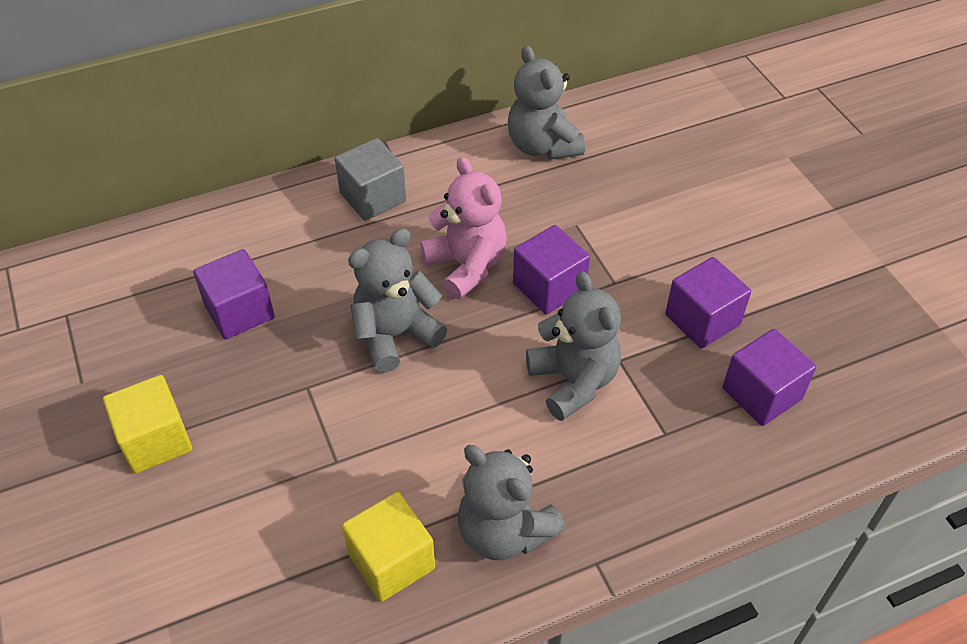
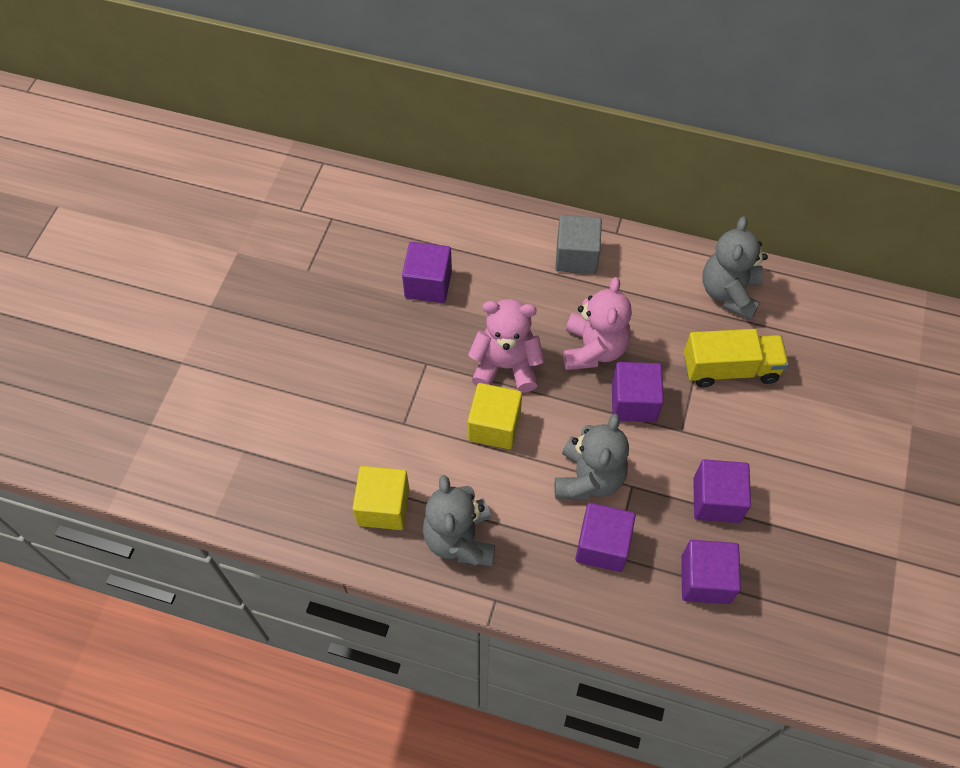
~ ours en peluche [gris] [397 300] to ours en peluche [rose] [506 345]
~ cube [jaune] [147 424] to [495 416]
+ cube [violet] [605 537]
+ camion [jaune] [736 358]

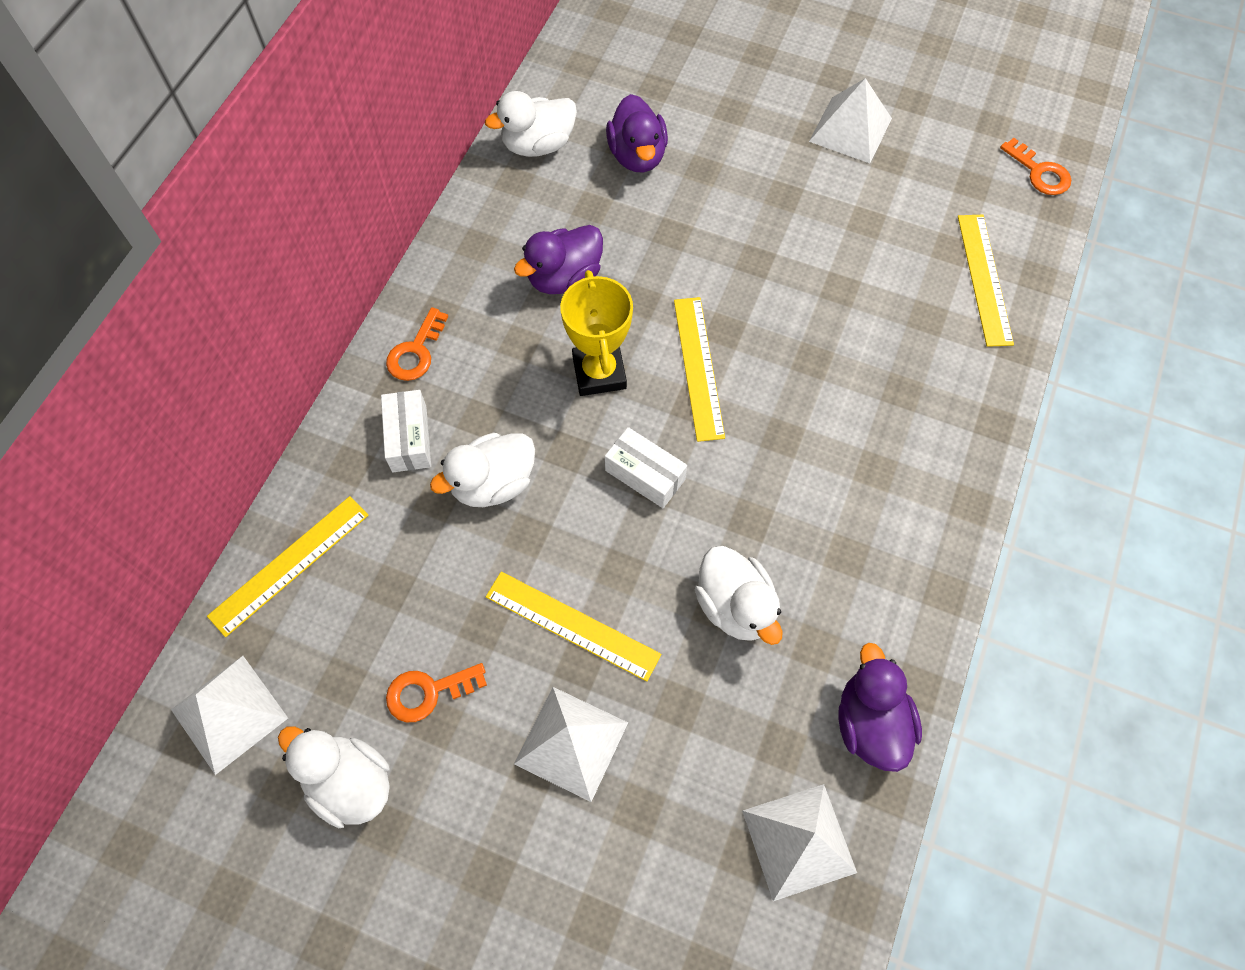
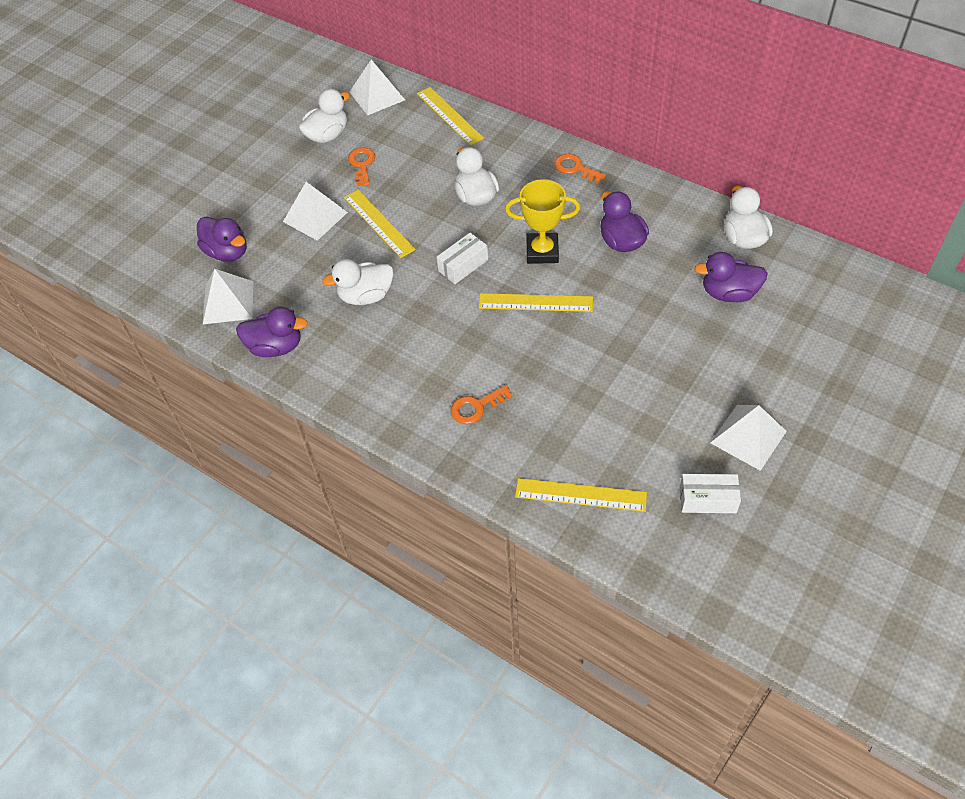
+ canard [violet] [222 239]
~ règle [jaune] [573 626] = [380 224] 75 degrees counterclockwise
~ clé [orange] [1035 166] to [482 404]
~ boîte [blanc] [406 431] to [710 493]

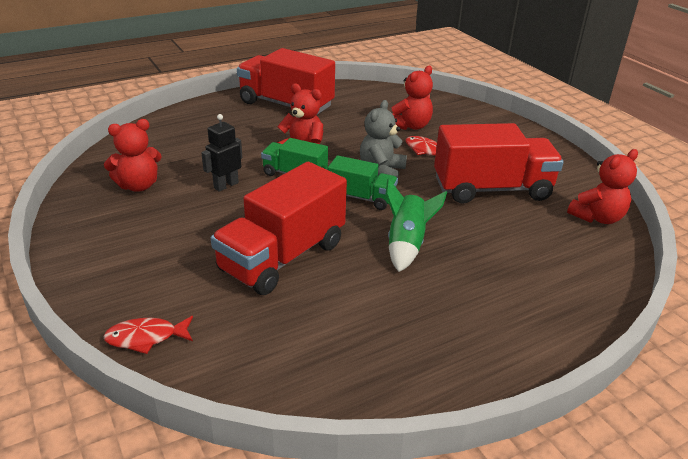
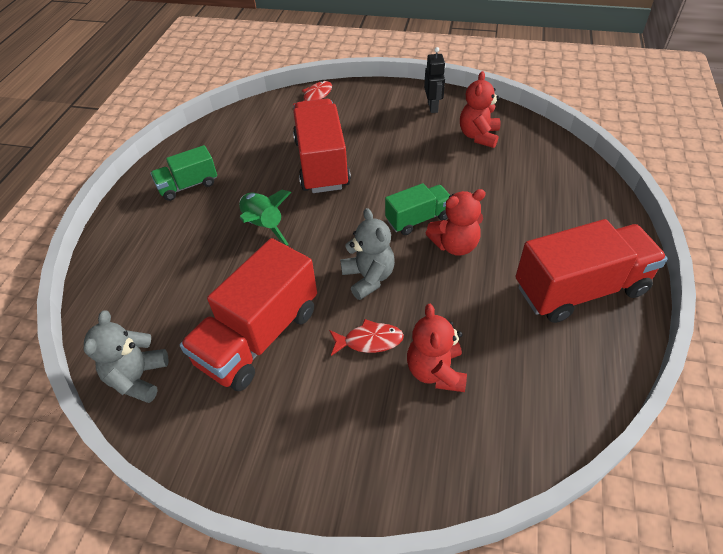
~ ours en peluche [rouge] [602 186] to ours en peluche [gris] [126 356]
~ camion [vert] [363 182] to [183 173]
~ robot [noir] [221 153] to [434 80]

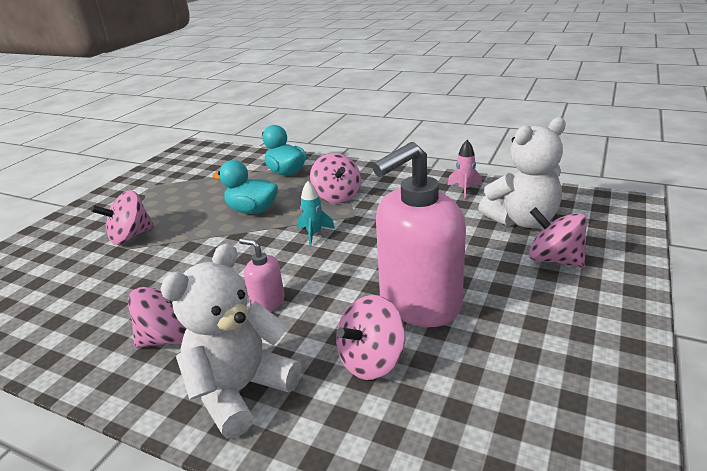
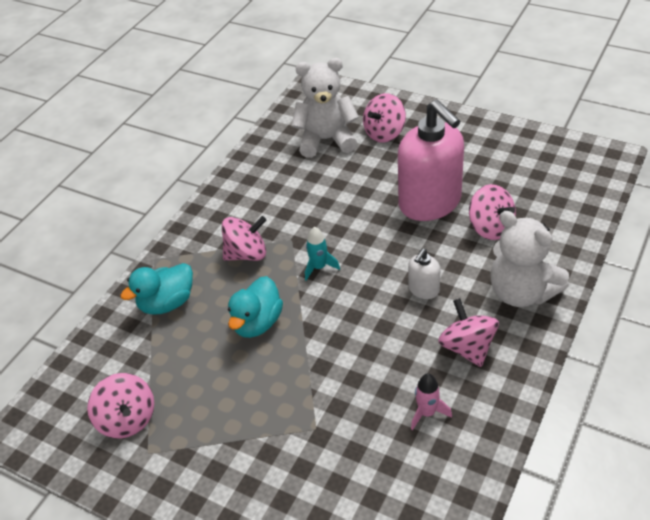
~ toupie [rose] [122 217] to [120 405]
~ ours en peluche [blanc] [522 172] = [325 108] 75 degrees counterclockwise
~ distributeur de savon [rose] [261 274] to distributeur de savon [blanc] [424 273]
~ fusée [rose] [465 169] to [431 401]

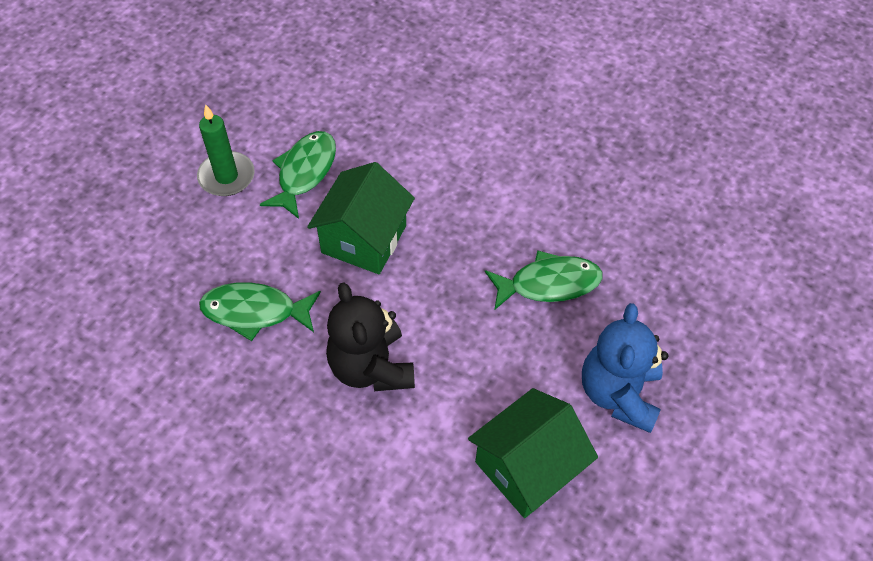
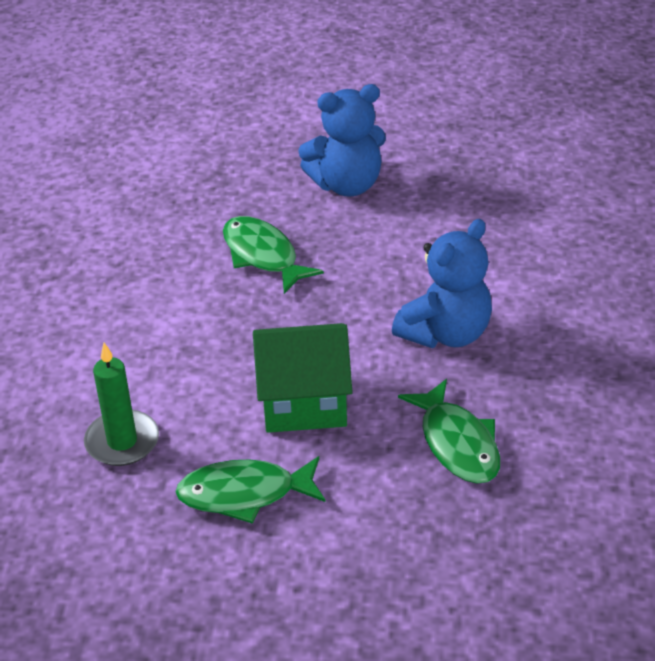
~ bougie [vert] [226 150] to [121 404]
~ ours en peluche [noir] [370 336] to ours en peluche [bleu] [442 283]
- maison [vert] [533 453]

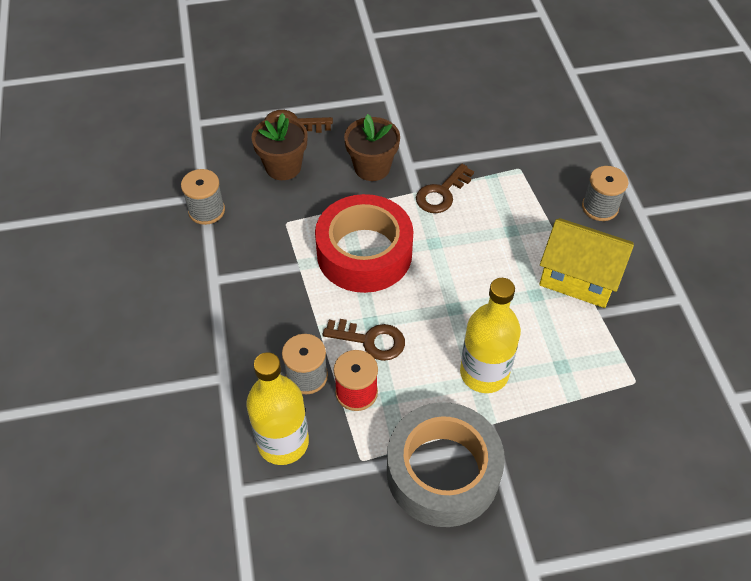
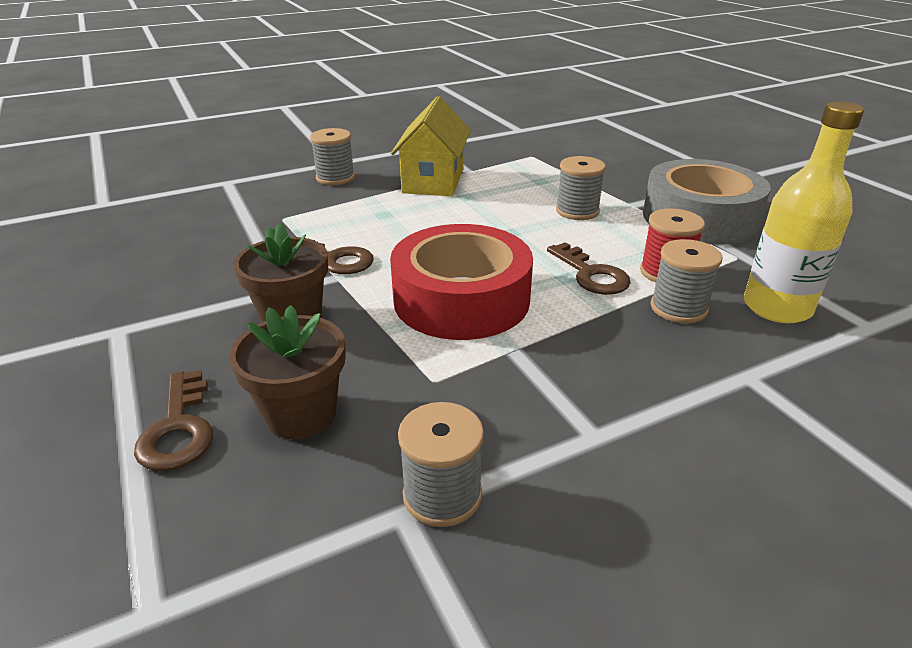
~ clé [marron] [364 340] = [589 268] 150 degrees clockwise
~ bouteille [jaune] [490 335] to bobine [gris] [581 188]

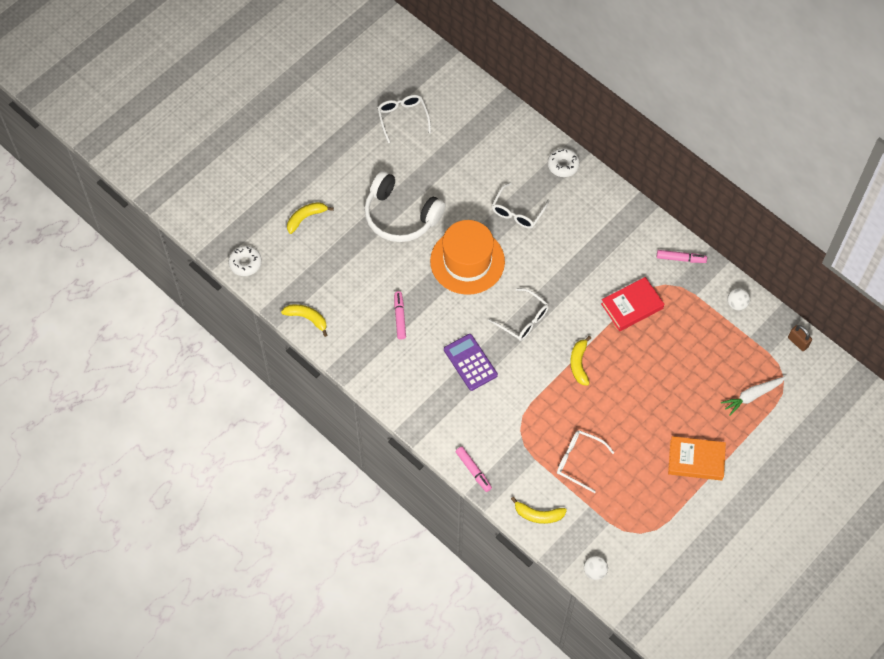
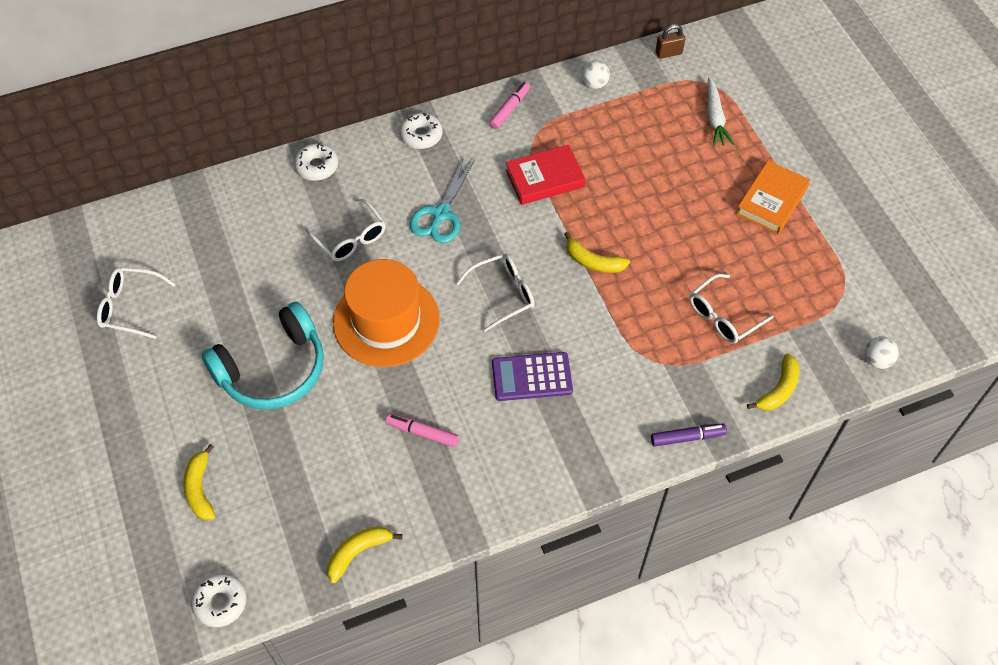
~ casque audio [blanc] [405 206] to casque audio [turquoise] [263 355]
+ beignet [blanc] [421 131]
+ ciseaux [turquoise] [442 200]
~ livre [rouge] [632 304] = [545 175] 75 degrees clockwise
~ feutre [rose] [473 469] to feutre [violet] [689 435]

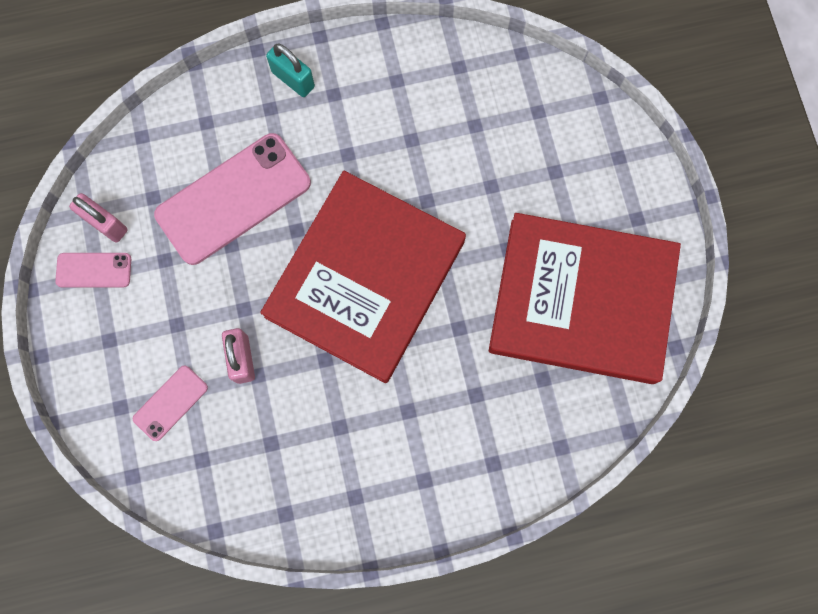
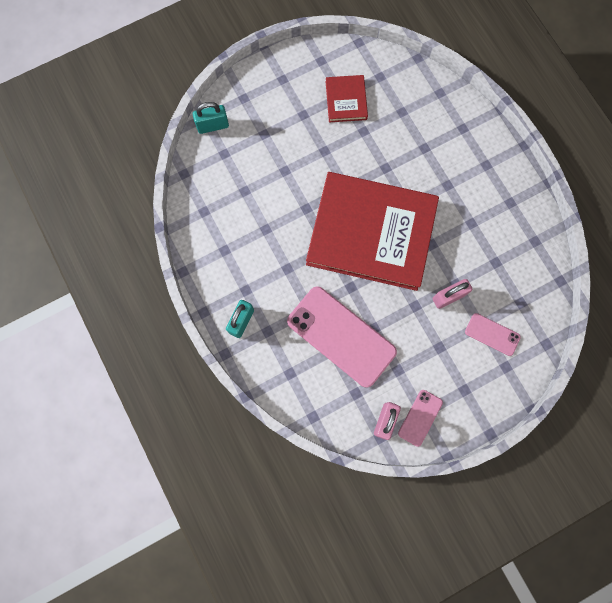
+ cadenas [turquoise] [211 118]
~ livre [rouge] [585 298] = [346 99] x0.42
~ téléphone [rose] [93 270] = [420 418] 45 degrees clockwise

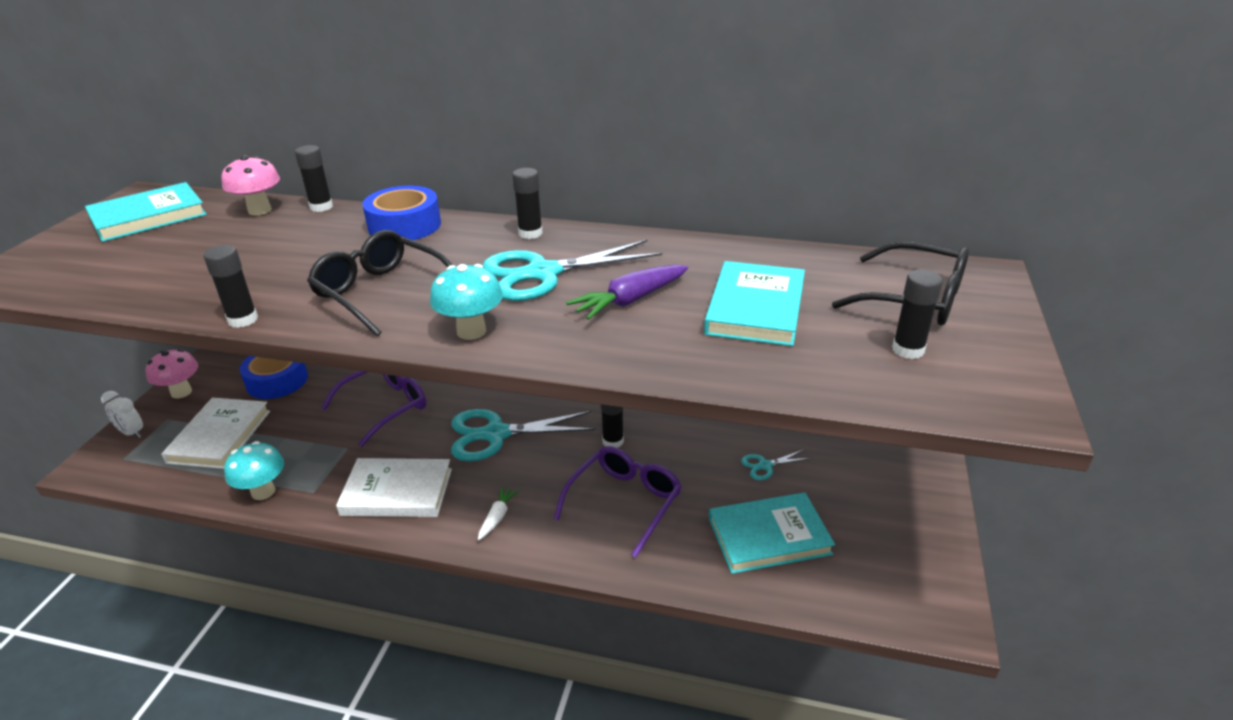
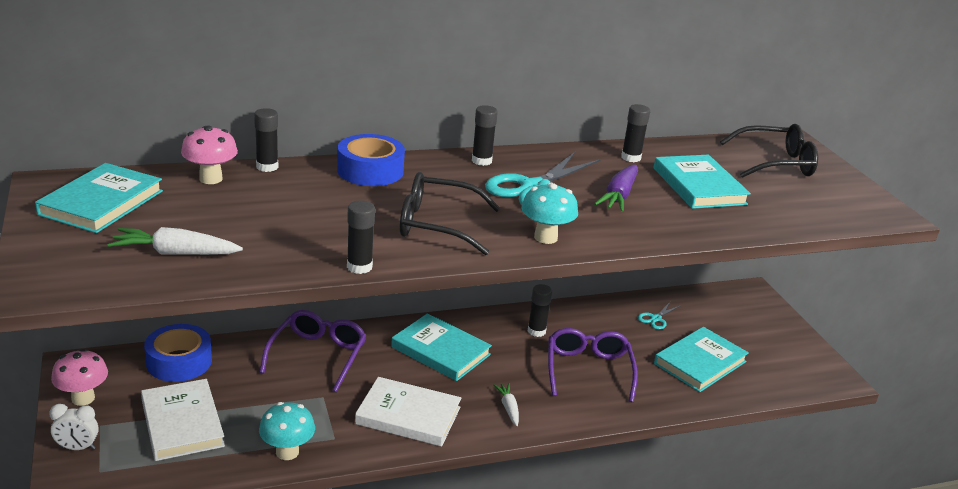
+ carotte [blanc] [175 241]
~ livre [blanc] [394 487] = [408 412] 45 degrees clockwise
~ ciseaux [turquoise] [523 435] to livre [turquoise] [441 347]
~ bâton de colle [noir] [917 314] to [635 133]

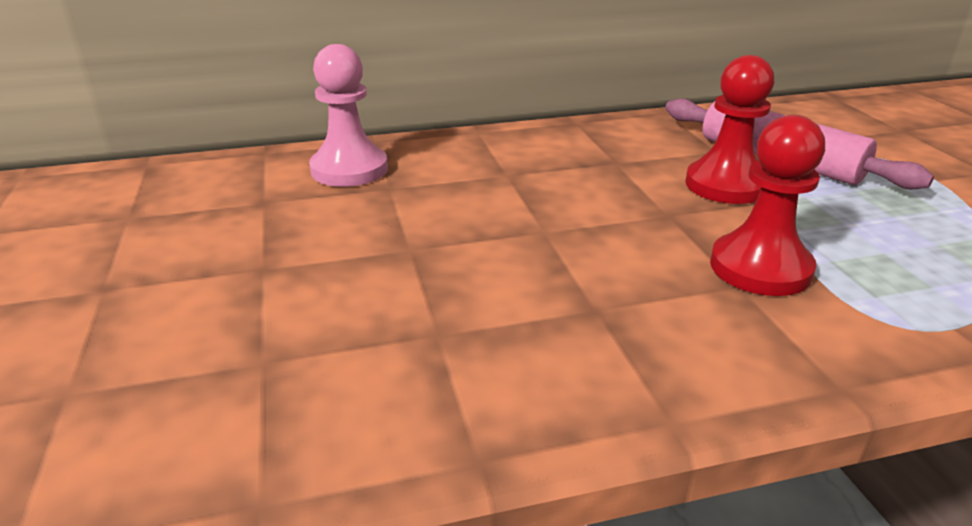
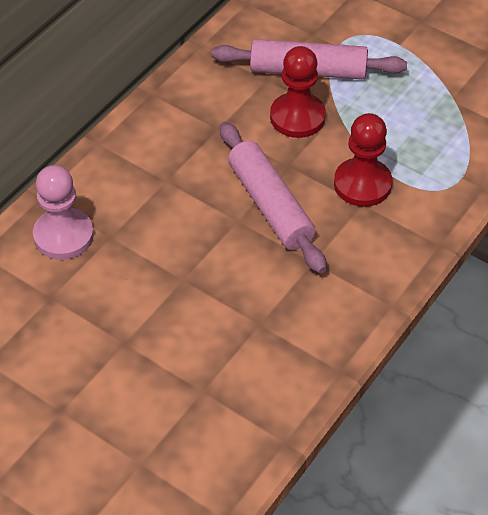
+ rouleau à pâtisserie [rose] [273 197]

